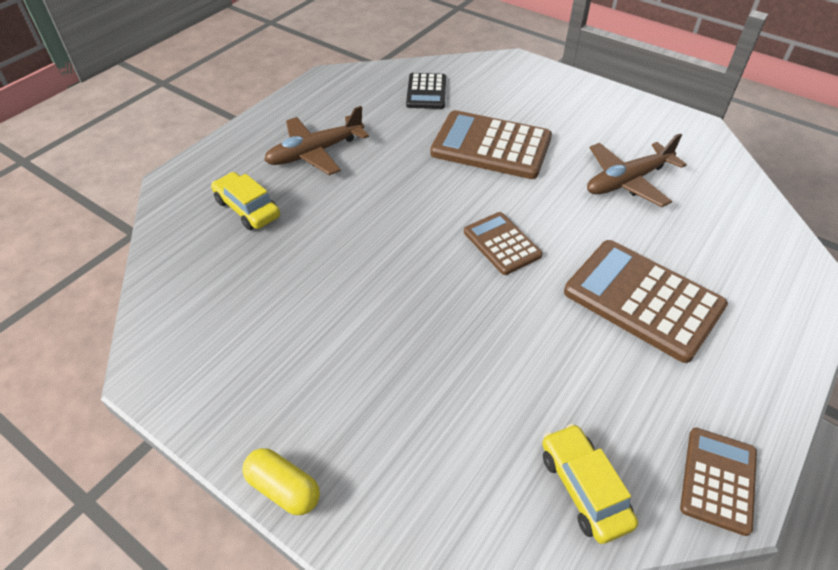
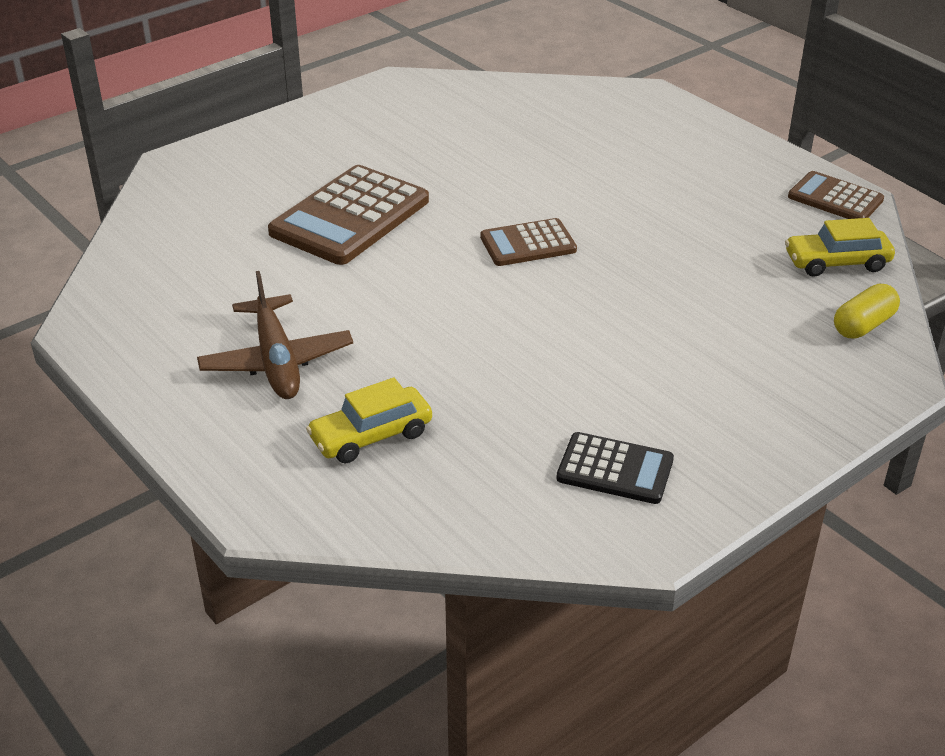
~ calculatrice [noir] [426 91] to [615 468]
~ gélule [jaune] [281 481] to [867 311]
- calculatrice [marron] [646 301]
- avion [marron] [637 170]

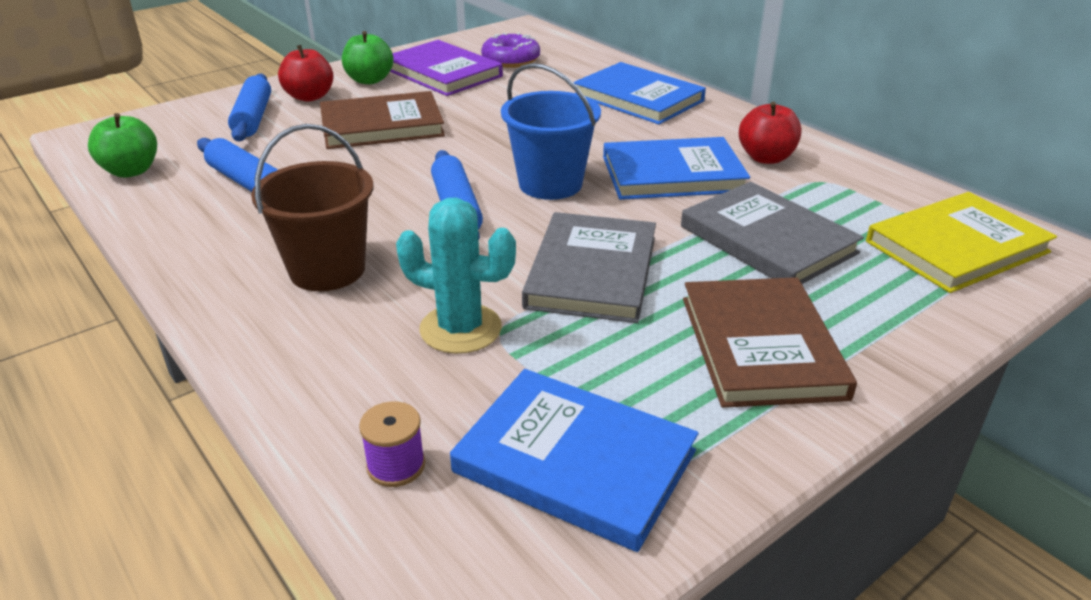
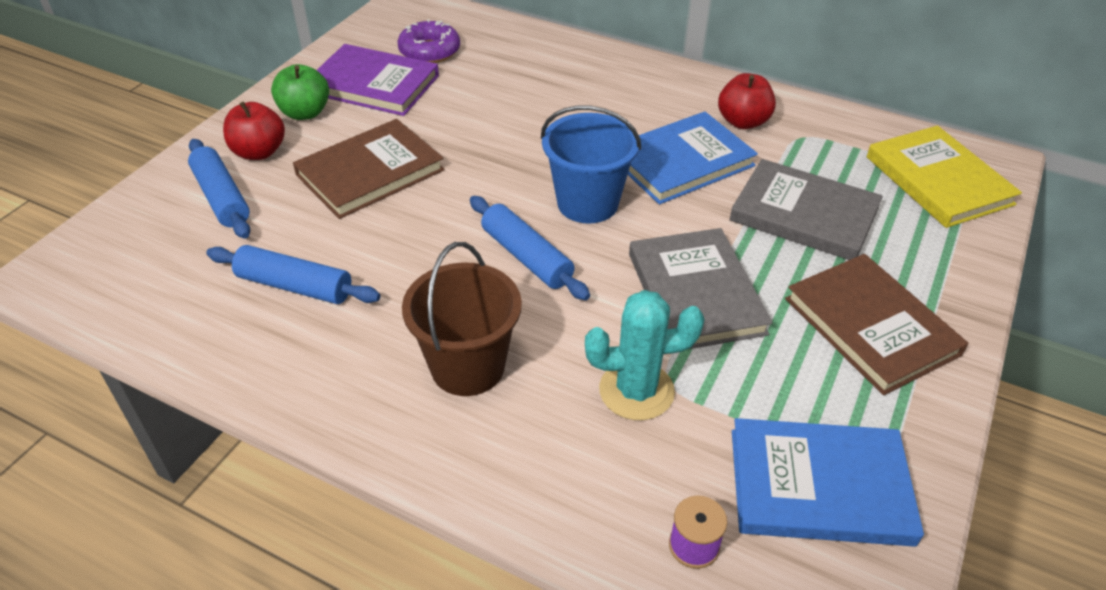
~ livre [jaune] [961 242] = [944 177] 60 degrees counterclockwise
- pomme [vert] [122 145]
- livre [bleu] [640 93]

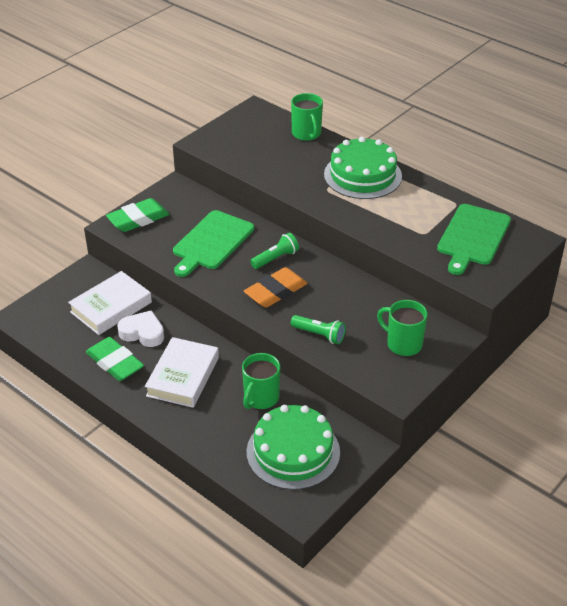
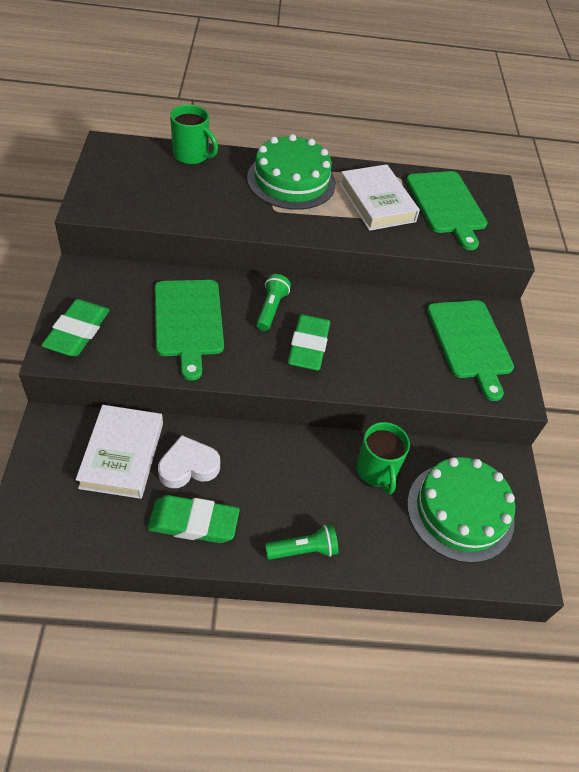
~ lampe de poche [vert] [318 329] to [302 542]
~ gomme [orange] [276 287] to gomme [vert] [309 342]
~ livre [blanc] [182 372] to [379 197]
~ tasse [vert] [402 328] to planche à découper [vert] [470 350]

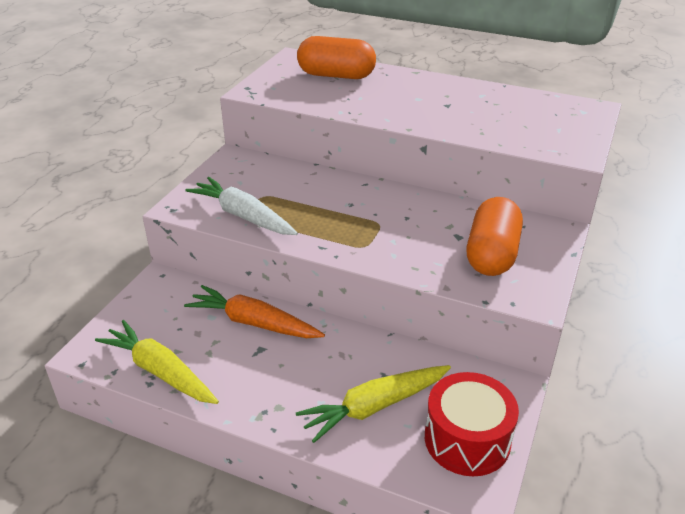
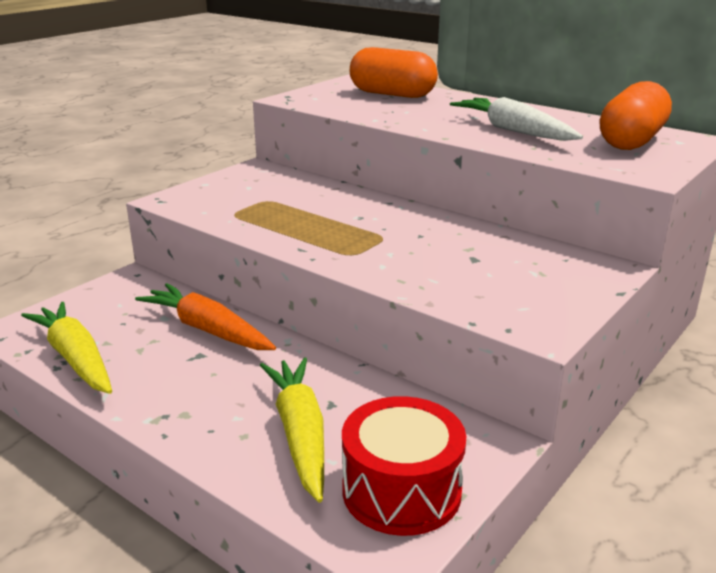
~ carotte [jaune] [373 404] = [292 430] 90 degrees clockwise
~ carotte [blanc] [241 206] to [516 119]
~ gélule [orange] [495 236] to [636 115]

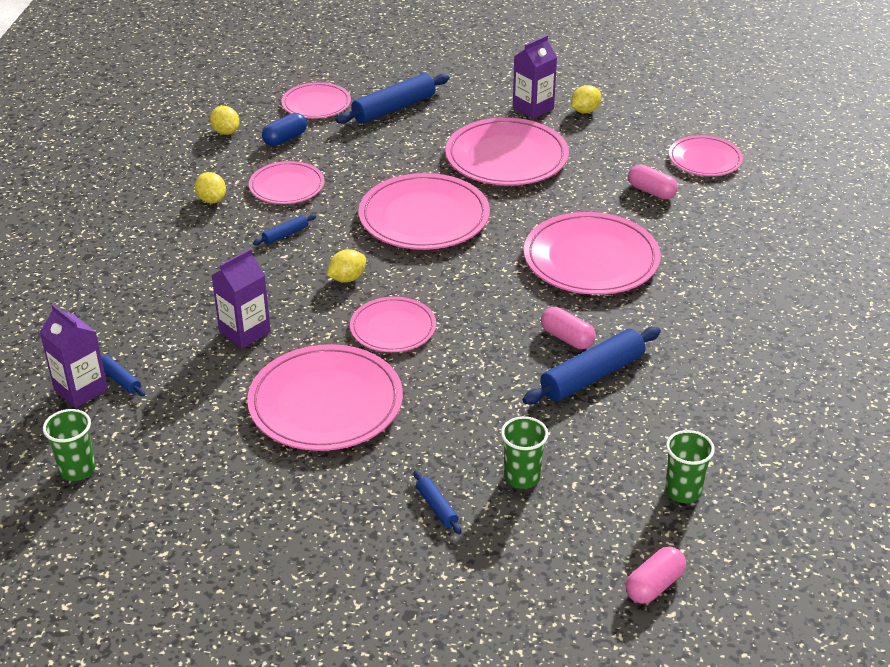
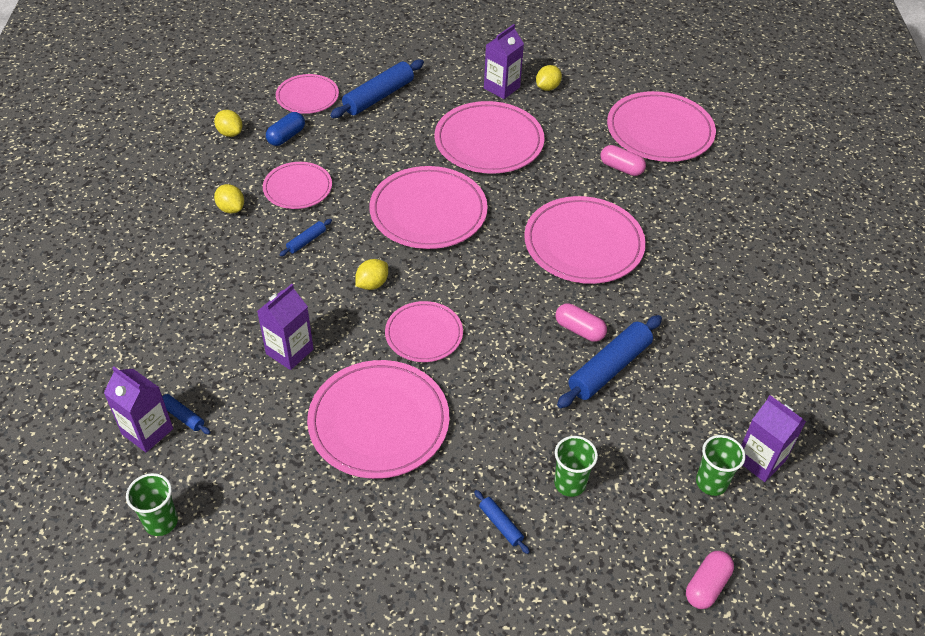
~ assiette [rose] [706 155] = [661 126] x1.68
+ brique de lait [violet] [773 438]

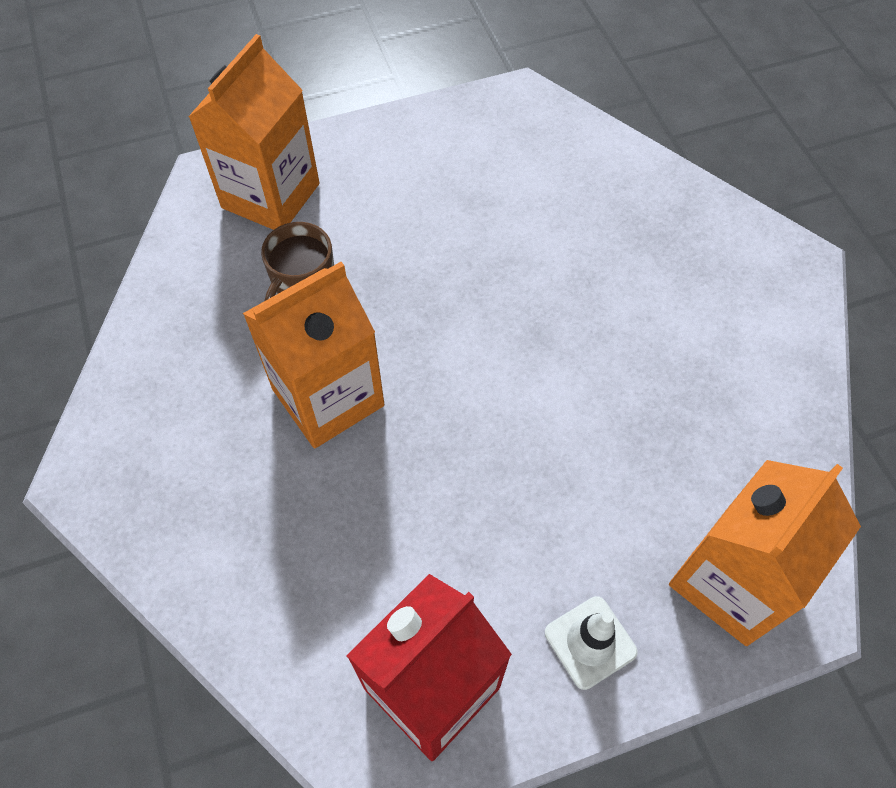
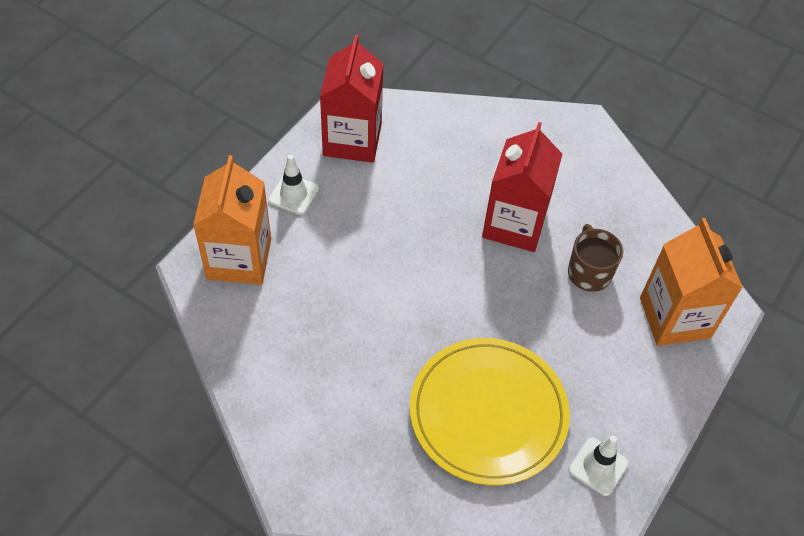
+ assiette [jaune] [490 412]
~ brique de lait [orange] [314 355] to brique de lait [rouge] [522 187]
+ cône de chantier [blanc] [599 466]

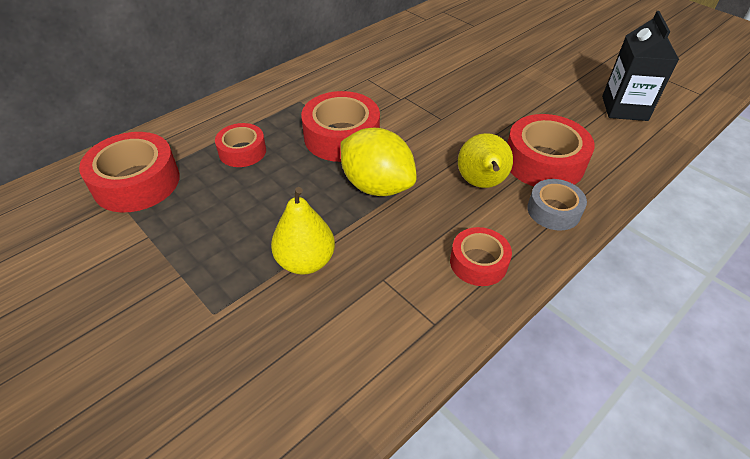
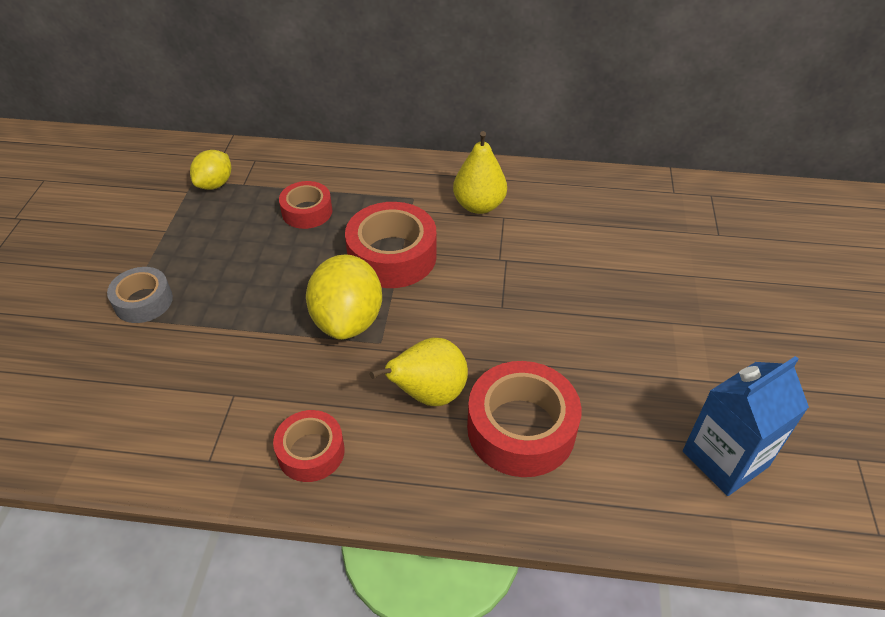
~ ruban adhésif [gris] [557 205] to [140 295]
~ ruban adhésif [rouge] [129 172] to citron [jaune] [210 170]
~ poire [jaune] [303 231] to [480 172]
~ brique de lait [noir] [640 66] to brique de lait [bleu] [746 426]

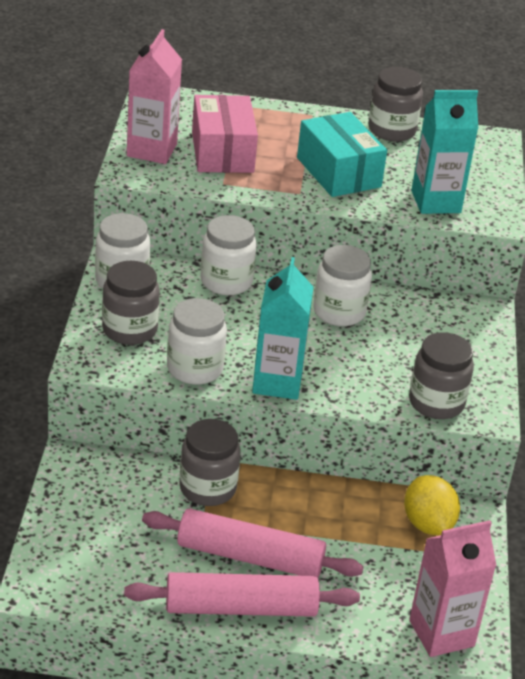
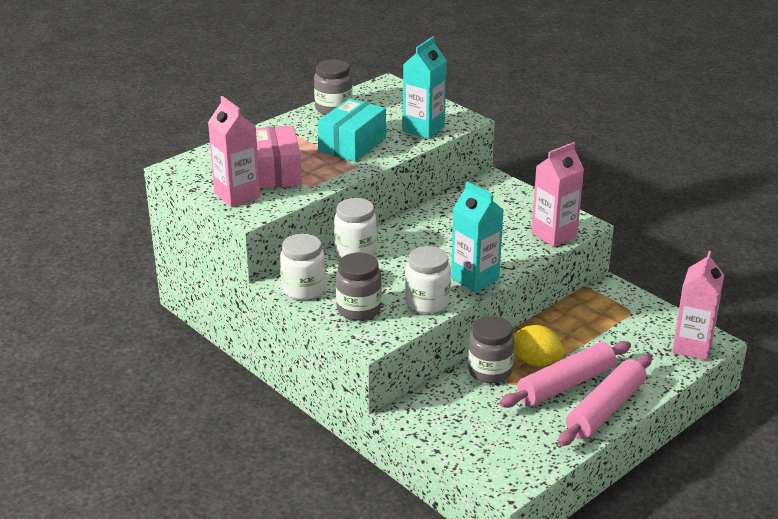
~ boîte [rose] [225 134] = [279 157] 45 degrees clockwise
~ boîte [turquoise] [342 154] = [352 130] 75 degrees counterclockwise
~ citron [jaune] [432 505] to [539 345]
~ bocal [gris] [441 375] to brique de lait [rose] [557 194]
- bocal [blanc] [342 285]

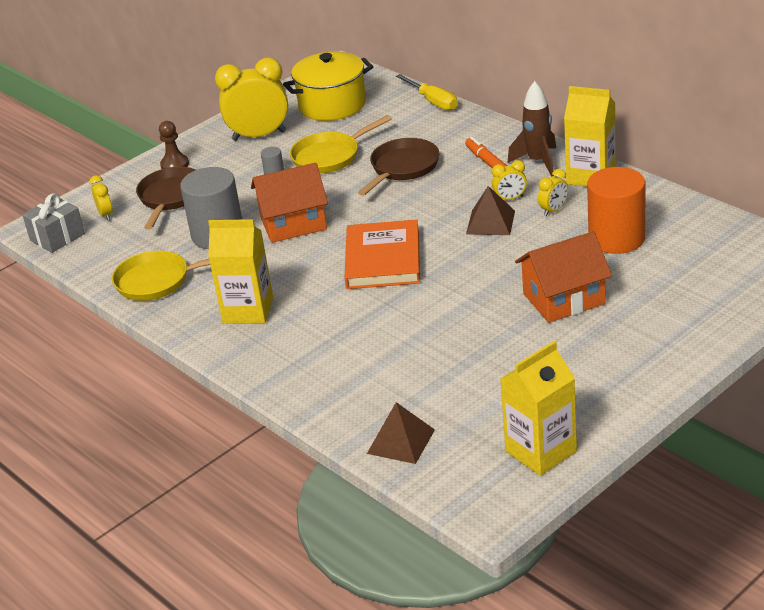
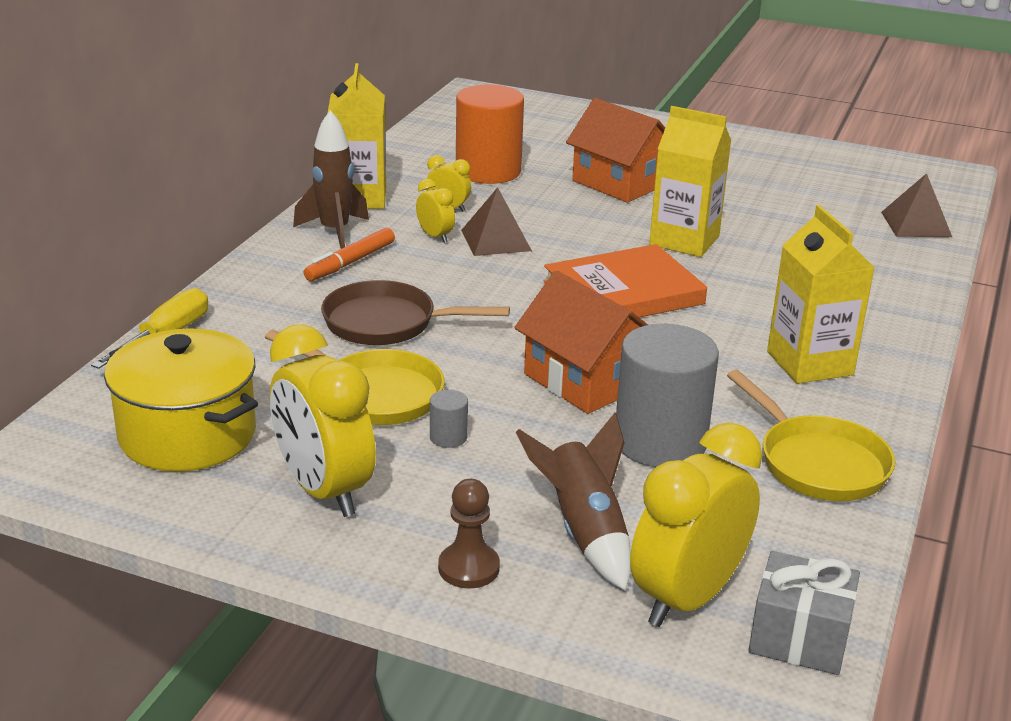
~ poêle [marron] [166 198] to fusée [marron] [573 502]
~ réveil [jaune] [101 198] = [696 525] x2.16
~ brique de lait [jaune] [538 408] to [690 181]

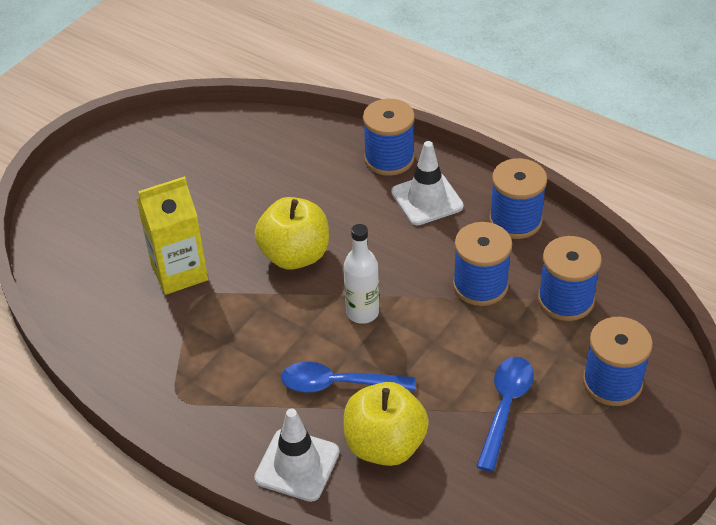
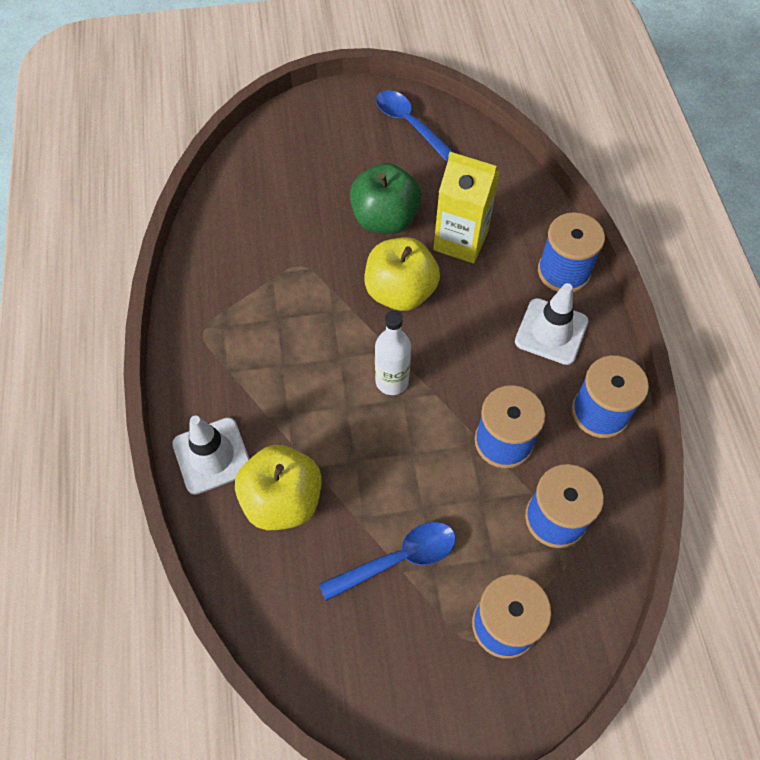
+ pomme [vert] [386 198]
~ cuillère [bleu] [348 377] to [415 126]
~ brique de lait [jaune] [172 235] to [466 207]

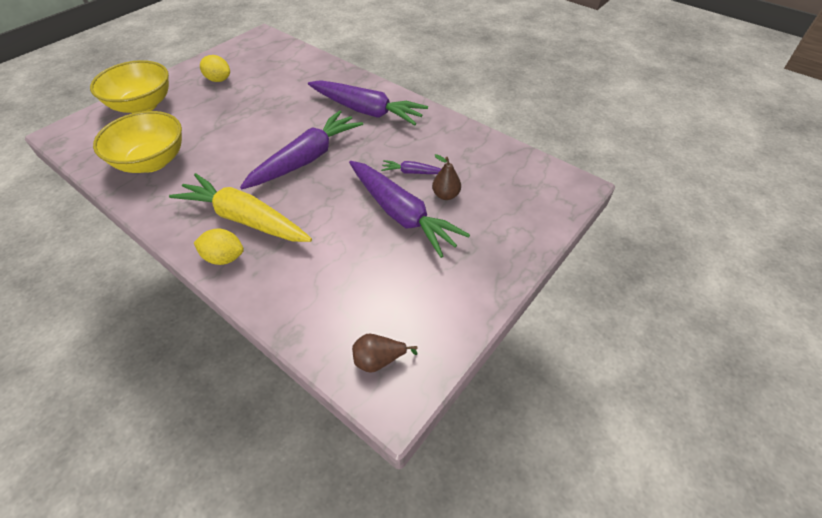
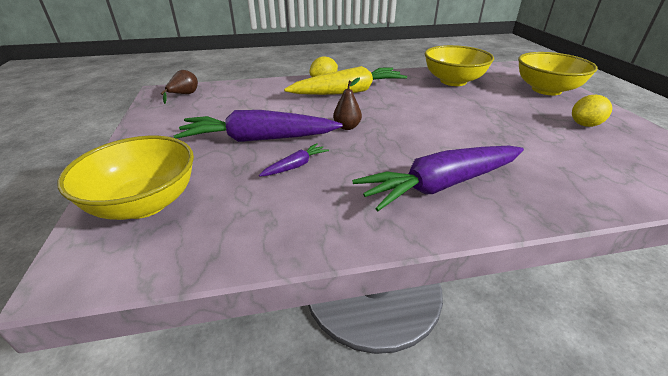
+ bol [jaune] [125 178]
~ poire [marron] [446 177] to [347 104]
- carotte [violet] [301 149]

